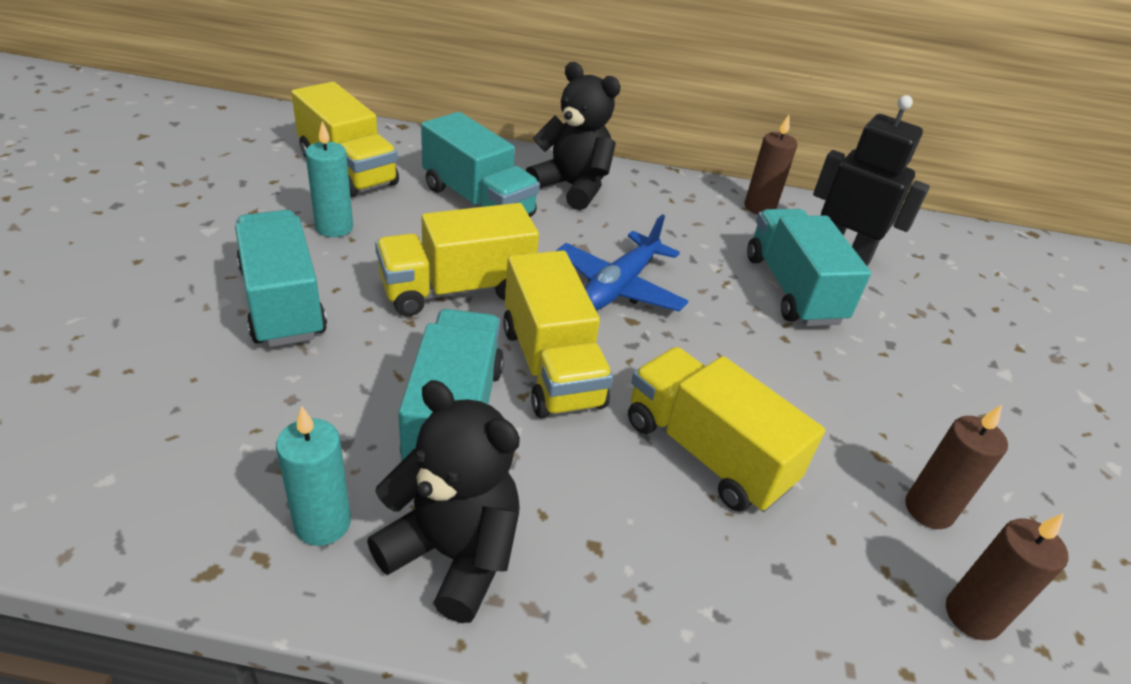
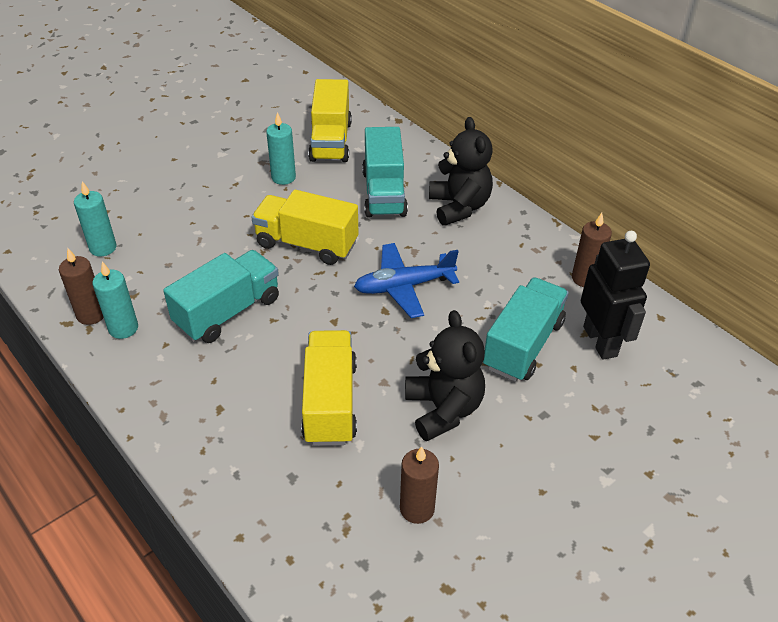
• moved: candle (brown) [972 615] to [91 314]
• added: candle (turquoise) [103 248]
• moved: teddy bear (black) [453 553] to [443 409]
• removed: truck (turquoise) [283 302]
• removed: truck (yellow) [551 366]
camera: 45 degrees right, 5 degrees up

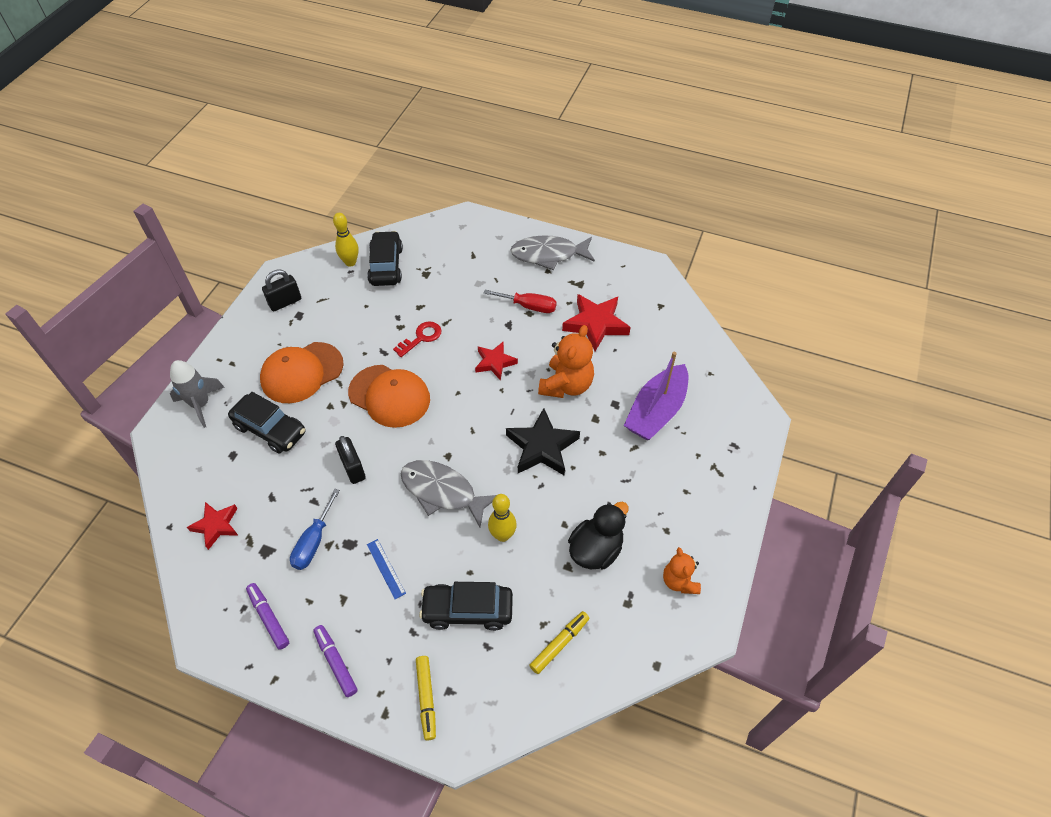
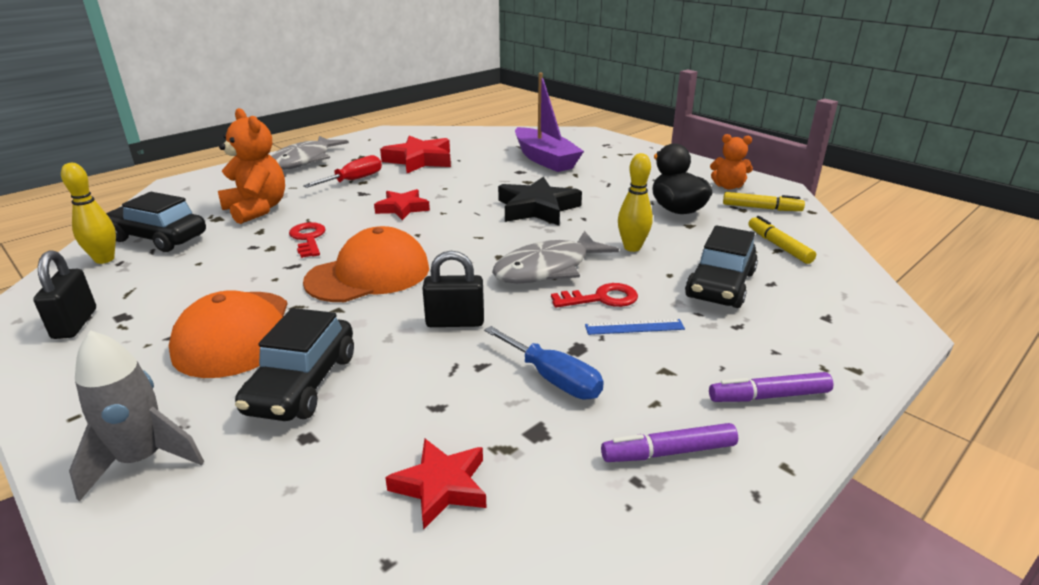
• moved: teddy bear (orange) [566 385] to [257 209]
• turned: car (black) [270 429] = [303 383] 135 degrees clockwise
• added: key (red) [601 298]
• moved: marker (yellow) [426 698] to [761 208]
camera: 65 degrees left, 25 degrees down

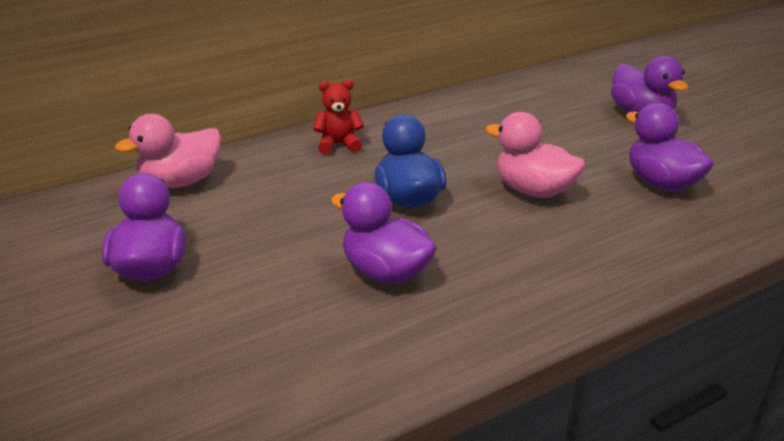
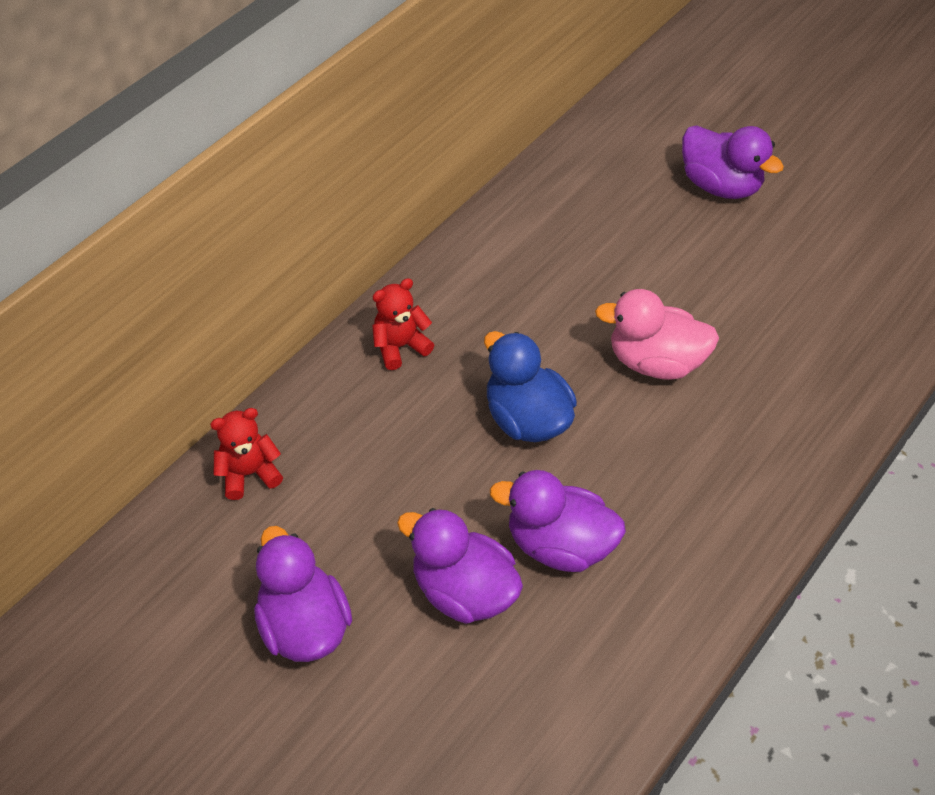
• replaced: duck (pink) [180 182] to teddy bear (red) [249 473]
• moved: duck (purple) [661 183] to [463 590]
camera: 20 degrees left, 20 degrees up

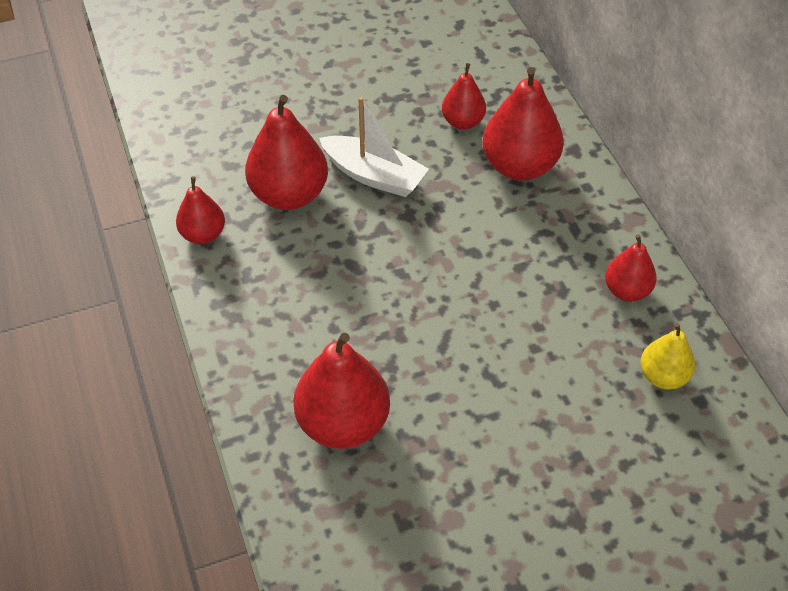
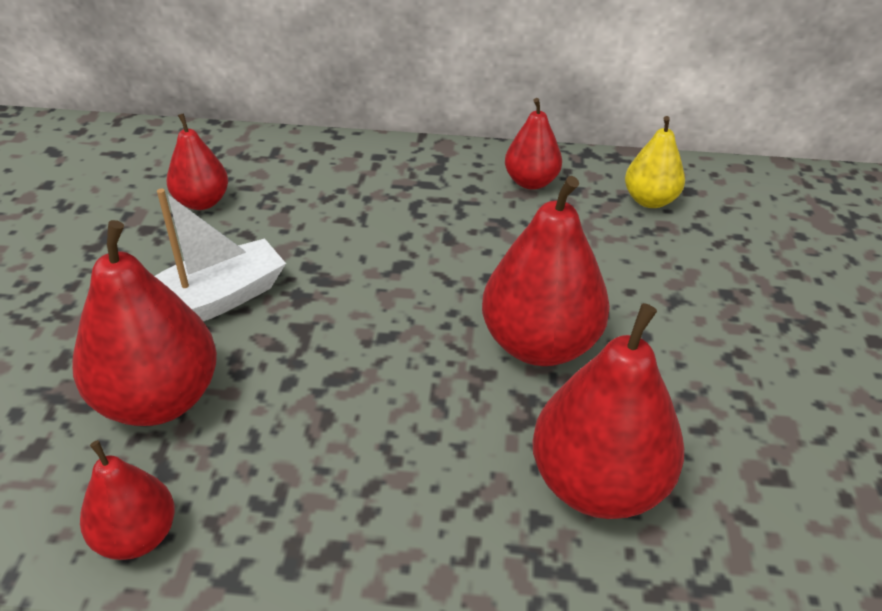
• moved: pear (red) [519 166] to [539 344]
camera: 65 degrees left, 10 degrees down

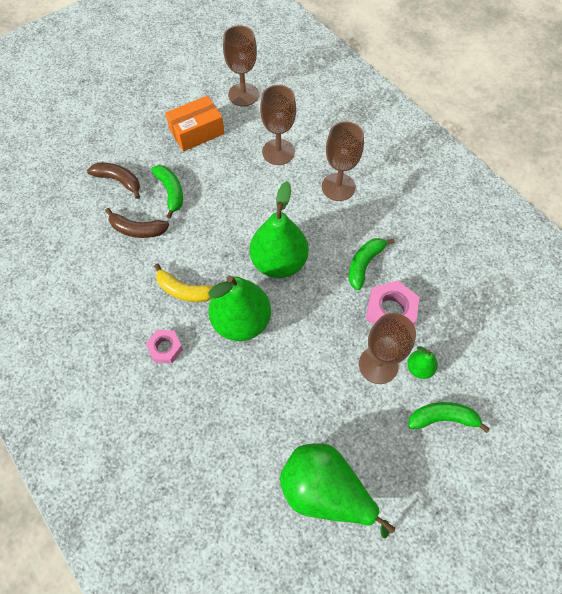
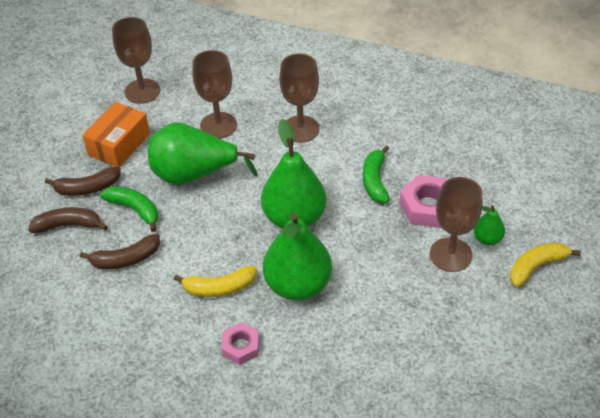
• added: banana (brown) [87 188]
• moved: pear (green) [325 491] to [194 174]
• recoloured: banana (green) [442 418] to banana (yellow) [536 266]
camera: 30 degrees left, 15 degrees down

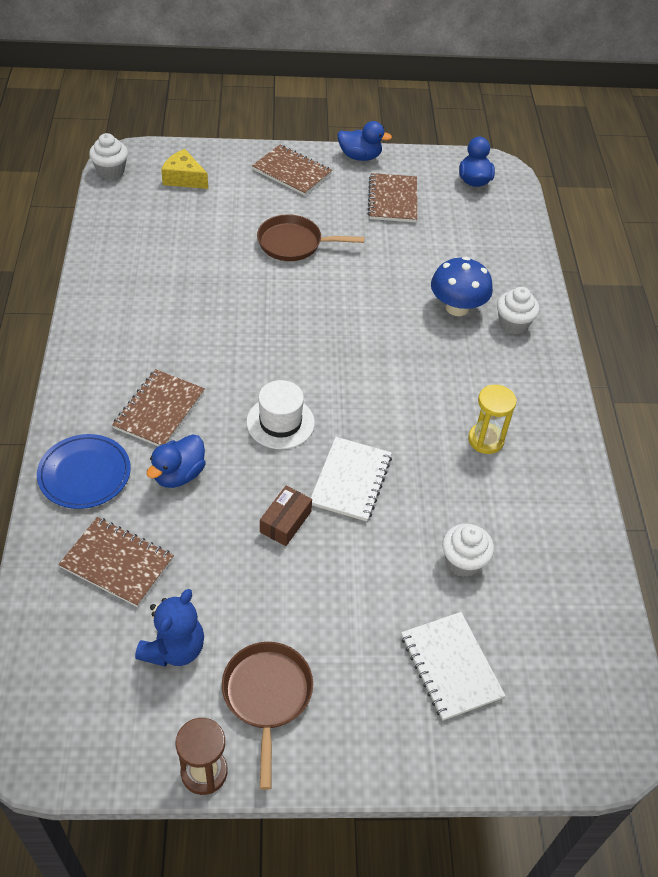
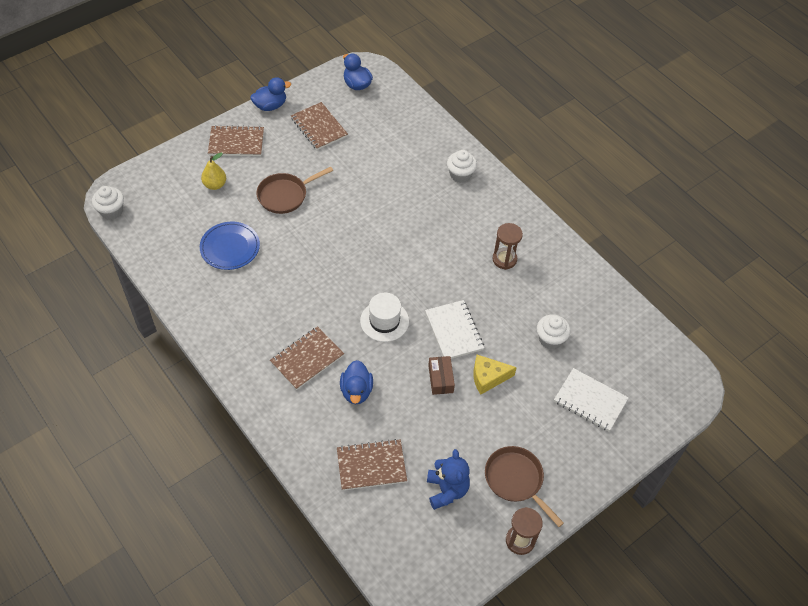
• moved: plate (blue) [84 474] to [230 247]
• added: pear (yellow) [215 185]
• turned: notebook (brown) [159 410] = [307 359] 60 degrees clockwise
• moved: cheese (yellow) [184 178] to [488 377]
• recoloured: hourglass (yellow) [485 440] to hourglass (brown) [504 259]
• removed: mushroom (blue) [457 307]
camera: 35 degrees left, 5 degrees up

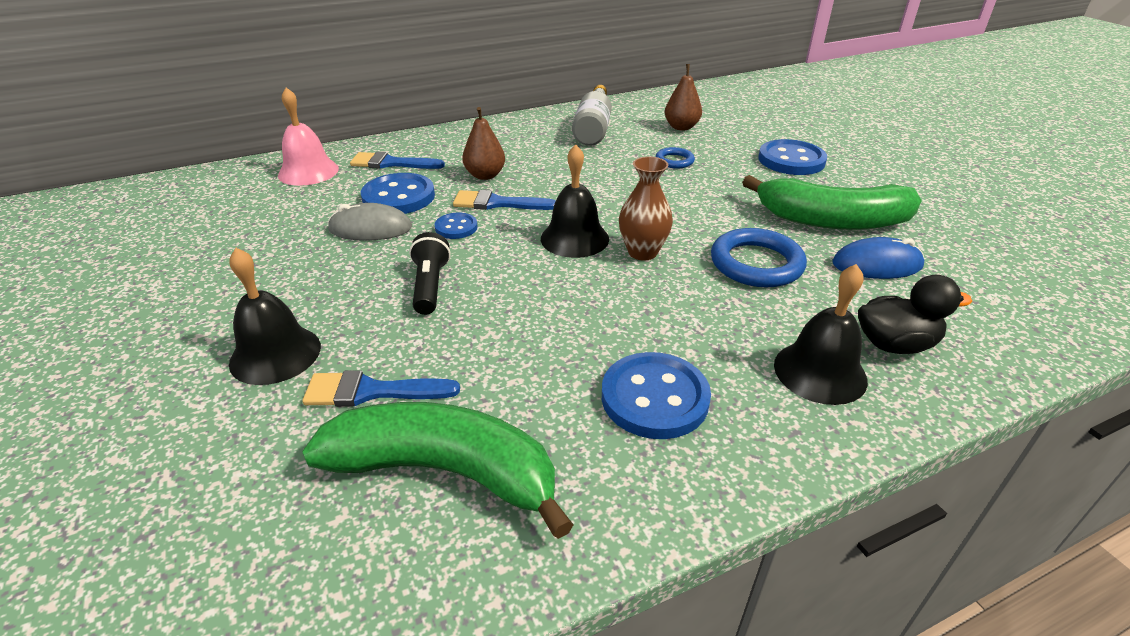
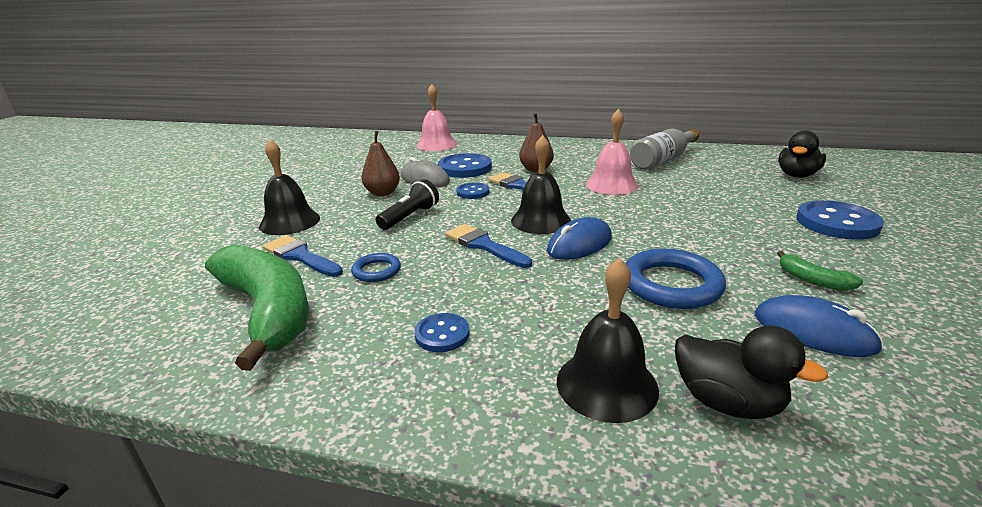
• moved: ring (blue) [674 161] to [376 271]
• moved: pear (brown) [681 127] to [382 193]
• resized: button (blue) [654 398] = [442 334] x0.55
• moved: brush (blue) [391 163] to [484 245]
• replaced: vase (brown) [642 252] to mouse (blue) [579 244]
• added: bell (pink) [611 184]
• resized: banana (green) [832 220] = [812 280] x0.41
• added: duck (black) [797 175]
camera: 40 degrees right, 10 degrees down

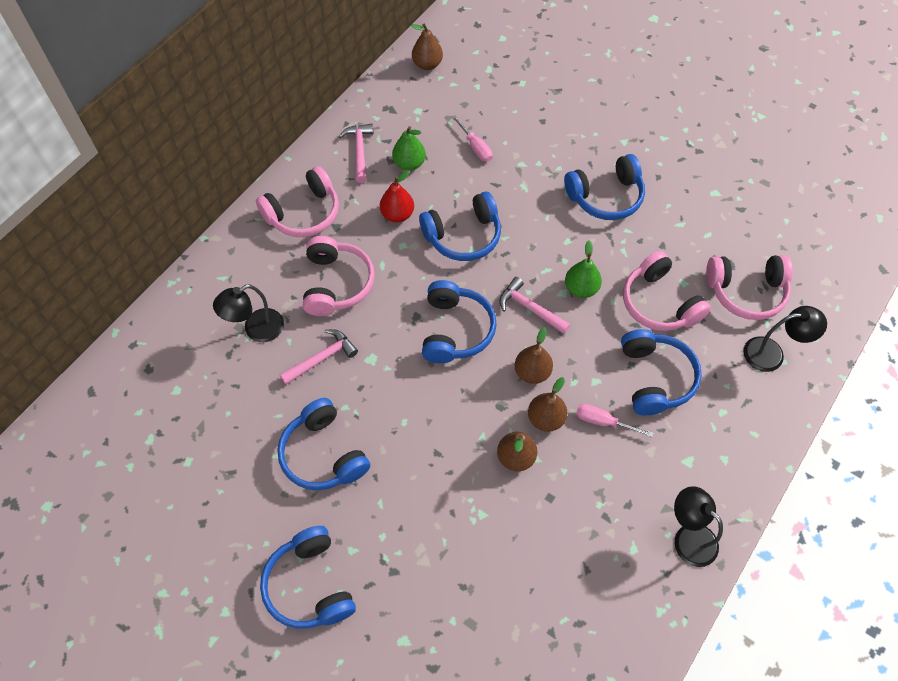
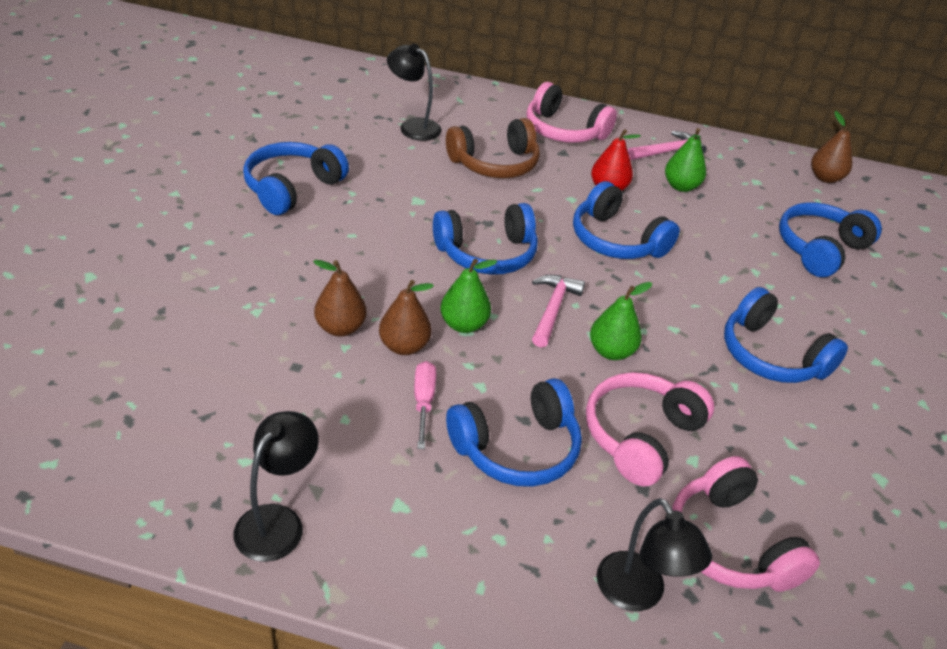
• recoloured: pear (brown) [532 372] to pear (green) [463 325]
• recoloured: headphones (pink) [336 283] to headphones (brown) [495 164]
• moved: headphones (blue) [310 585] to [820 249]
• removed: hammer (pink) [322 358]
• removed: screwdriver (pink) [475 147]
camera: 65 degrees right, 20 degrees down

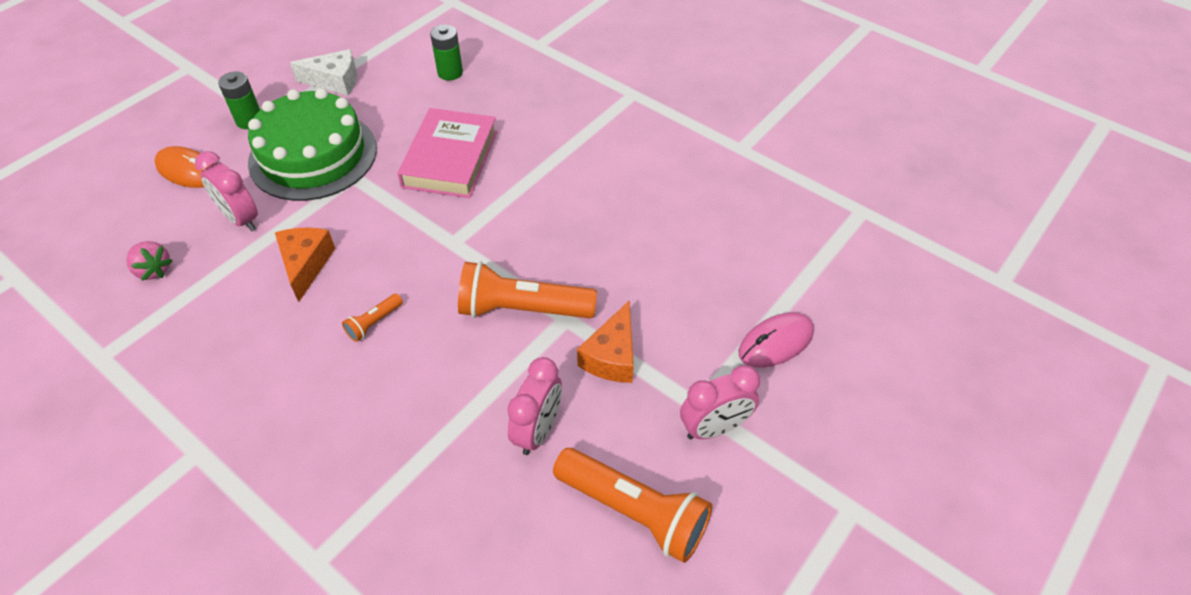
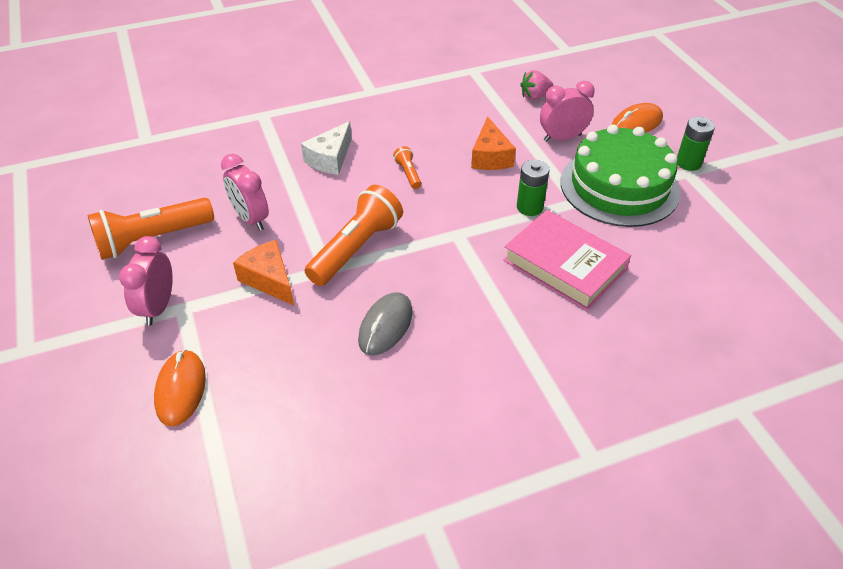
• recoloured: mouse (pink) [776 342] to mouse (orange) [180 389]
• moved: cheese (white) [335 81] to [330 159]
• added: mouse (grey) [385 326]
• turned: cheese (orange) [306 265] = [490 157] 60 degrees clockwise
• moved: battery (green) [450 72] to [529 207]
camera: 120 degrees right, 5 degrees down

